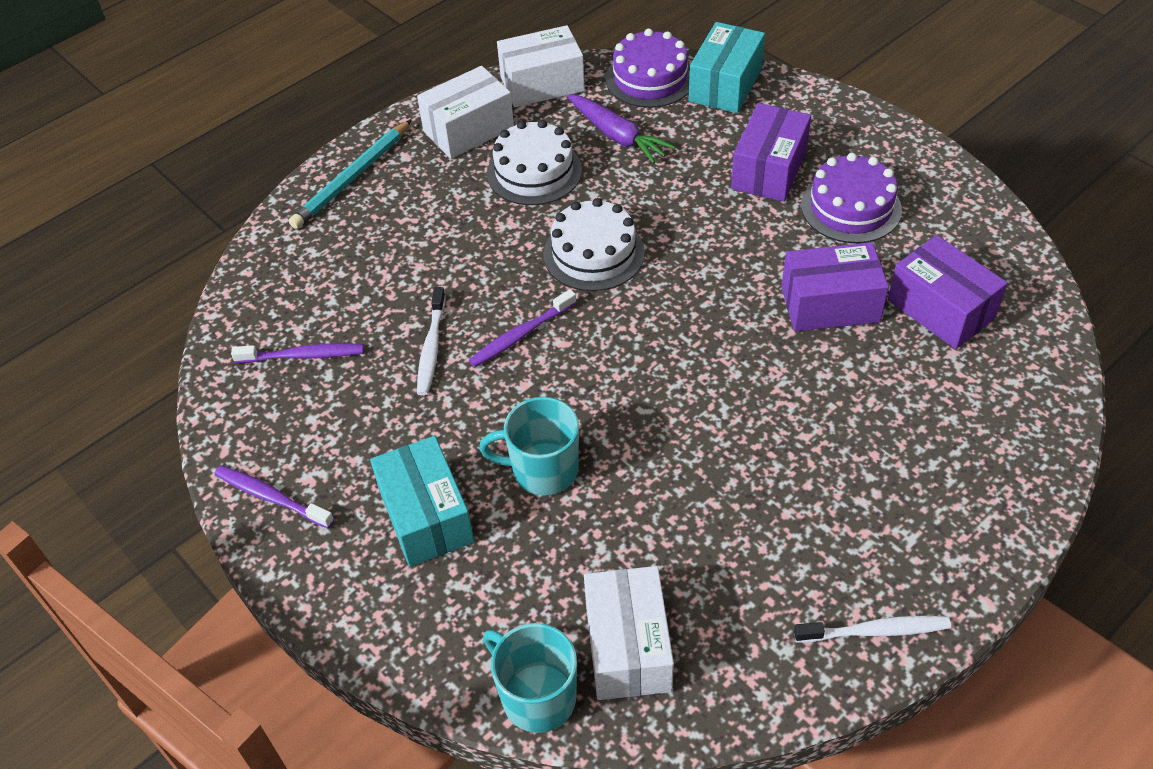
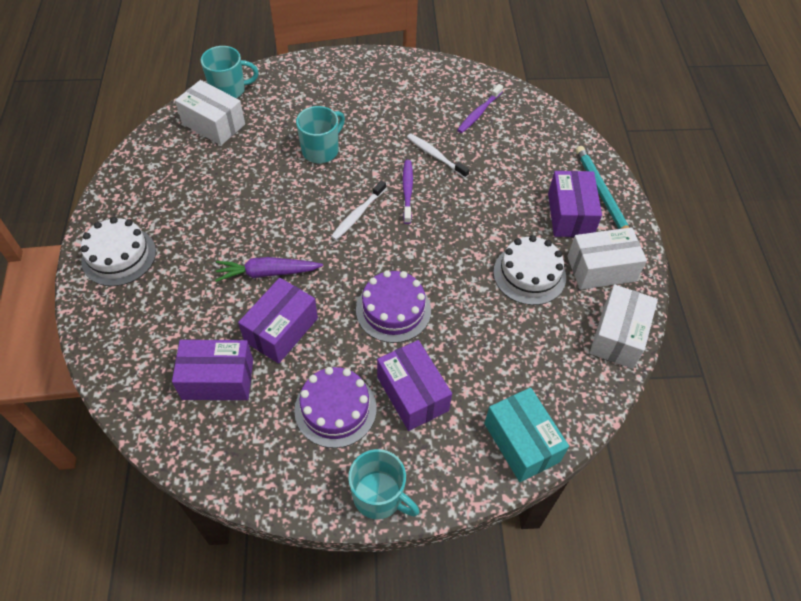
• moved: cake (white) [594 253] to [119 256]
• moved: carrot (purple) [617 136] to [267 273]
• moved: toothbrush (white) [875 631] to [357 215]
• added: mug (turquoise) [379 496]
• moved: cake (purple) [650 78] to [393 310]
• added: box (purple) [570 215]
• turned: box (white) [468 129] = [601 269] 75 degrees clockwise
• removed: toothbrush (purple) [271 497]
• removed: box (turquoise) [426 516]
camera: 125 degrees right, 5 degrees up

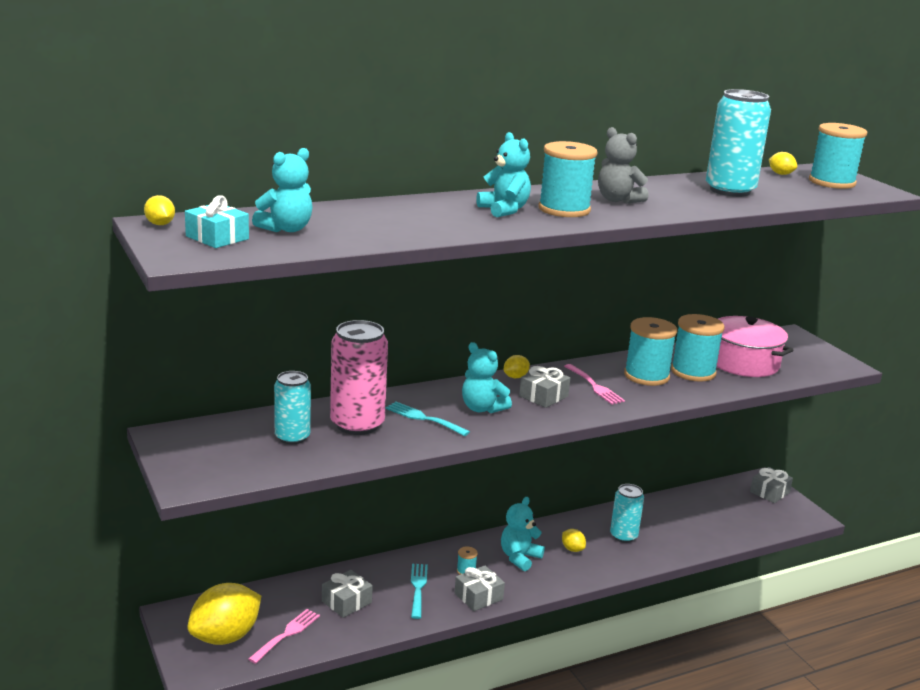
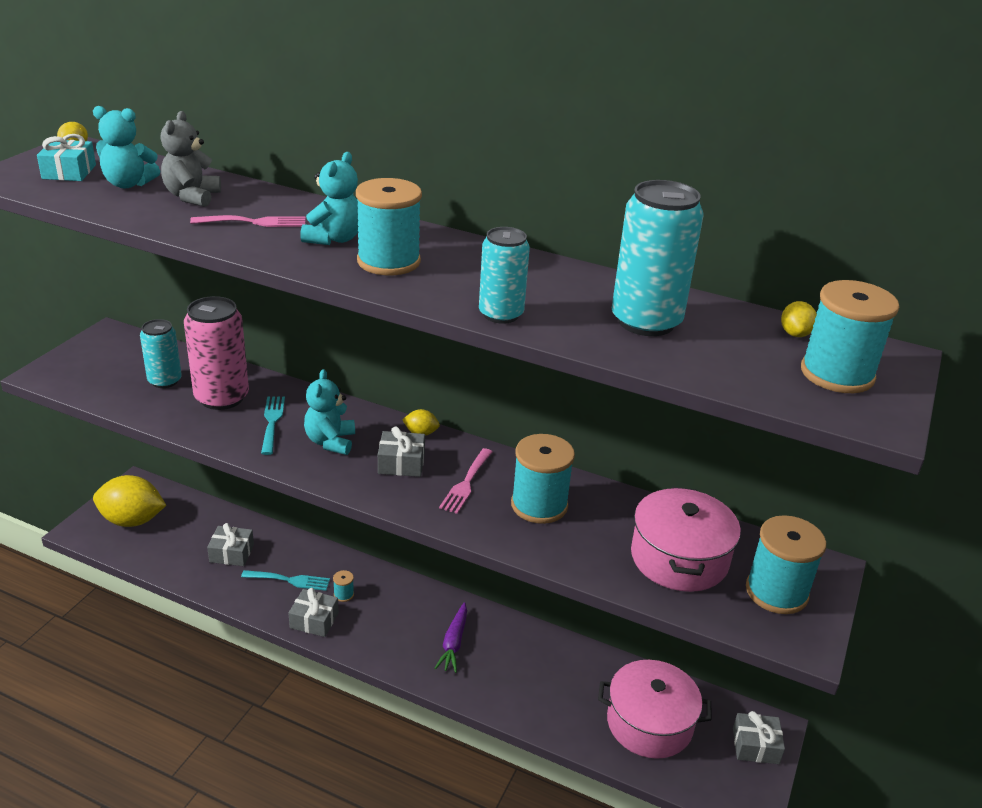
• moved: teddy bear (grey) [617 200] to [192 197]
• moved: fork (pink) [287 634] to [254 222]
• turned: fork (turquoise) [418 588] = [290 580] 45 degrees clockwise
• replaced: lemon (yellow) [572 549] to carrot (purple) [453 643]
• moved: can (turquoise) [623 536] to [501 314]
• added: pot (pink) [649 723]
• moved: spool (turquoise) [693 372] to [776 592]
• removed: teddy bear (turquoise) [519 557]
camera: 50 degrees right, 10 degrees up

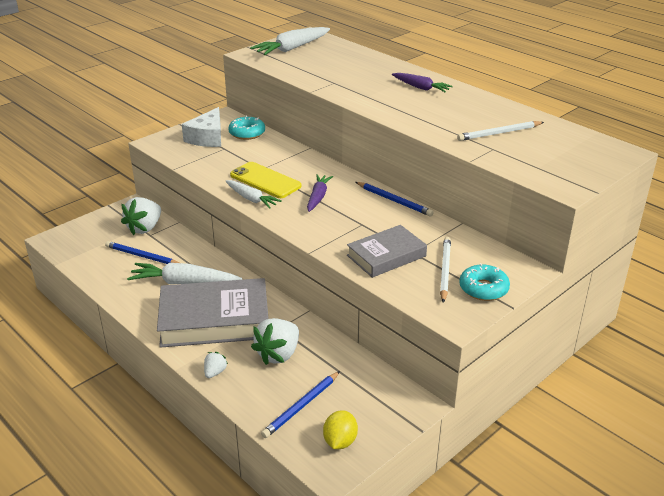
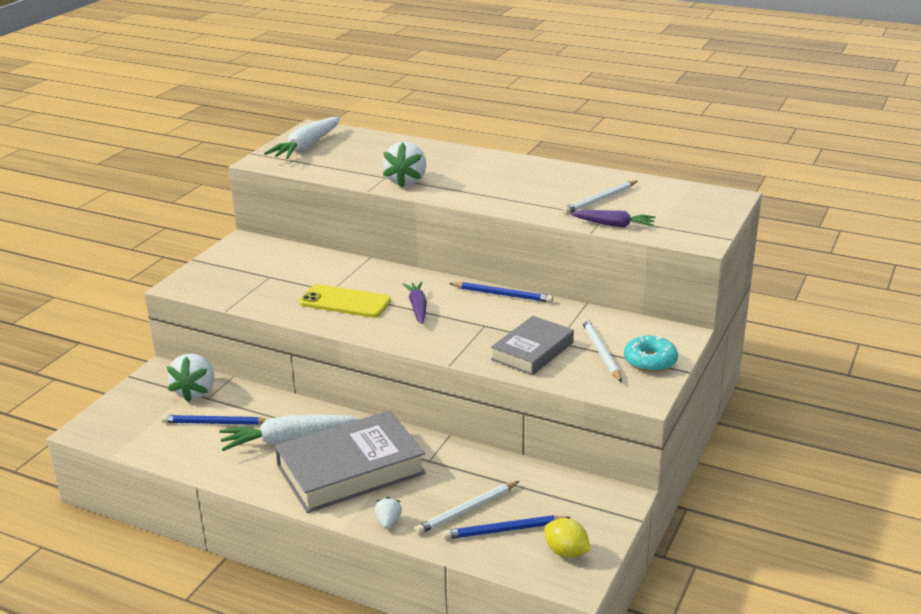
• moved: strawberry (white) [278 354] to [407 181]
• added: pencil (white) [467 510]
• turned: pencil (blue) [301 406] = [504 530] 60 degrees clockwise
• turned: lemon (yellow) [340 441] = [566 552] 45 degrees counterclockwise
• moved: carrot (purple) [420 88] to [614 225]
• removed: cheese (white) [207 138]
• removed: carrot (white) [251 199]
• removed: donut (turquoise) [247 133]
camera: 20 degrees left, 5 degrees down

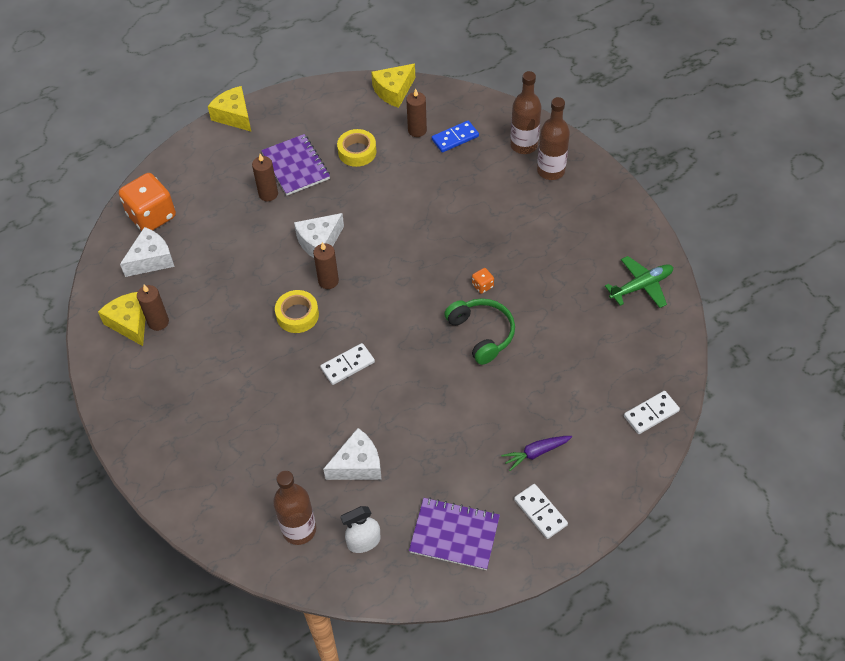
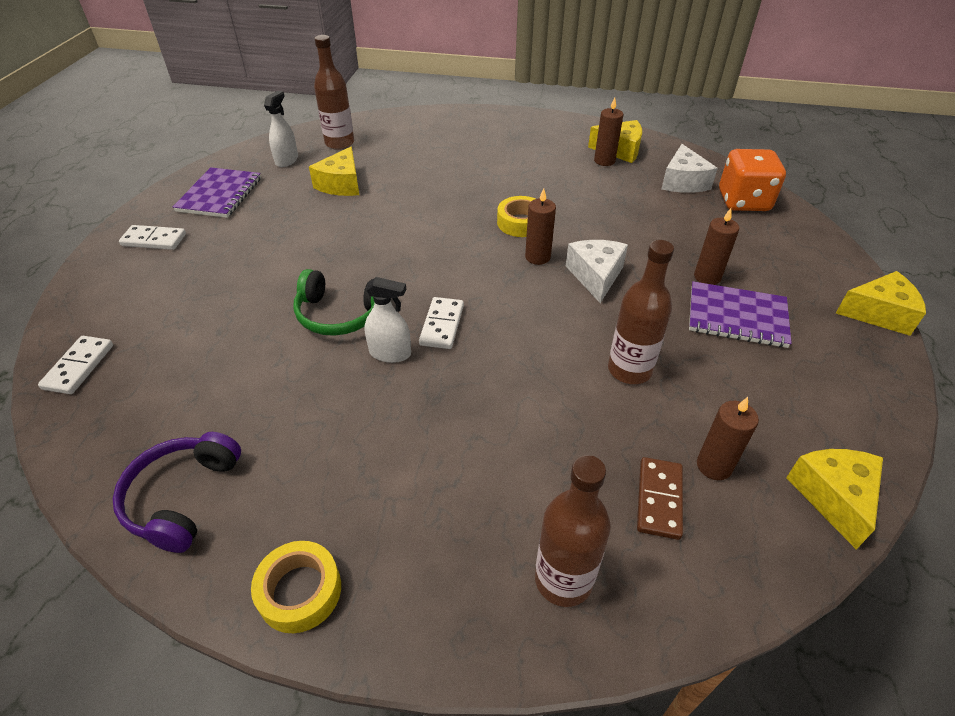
• replaced: plane (green) [641 286] to headphones (purple) [182 497]
• turned: notebook (purple) [454 535] = [219 195] 45 degrees counterclockwise
• moved: tape (yellow) [357 152] to [300 591]
• recoloured: cheese (white) [357 464] to cheese (yellow) [341 184]
• replaced: dice (orange) [482 286] to spray bottle (white) [390 353]
• moved: domino (white) [347 365] to [442 325]
• moved: bottle (brown) [551 171] to [629 370]
• recoloured: domino (blue) [455 138] to domino (brown) [659 499]
• removed: carrot (purple) [536 453]
camera: 130 degrees right, 10 degrees down

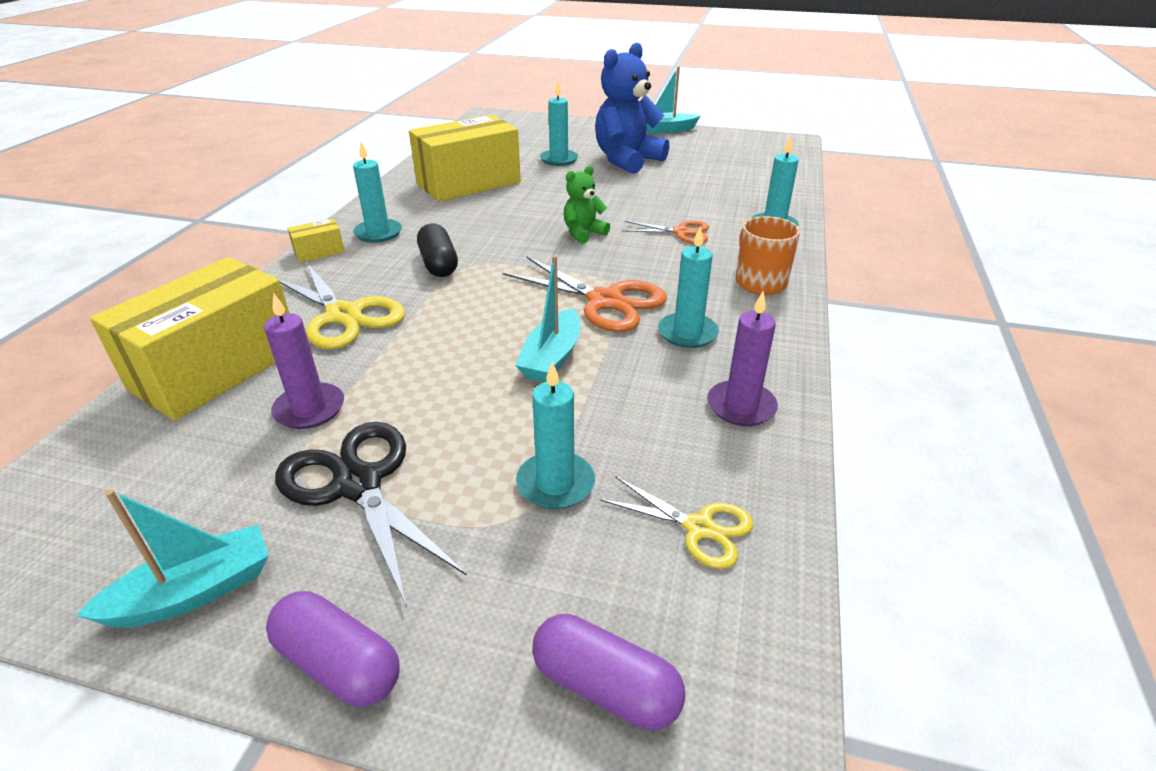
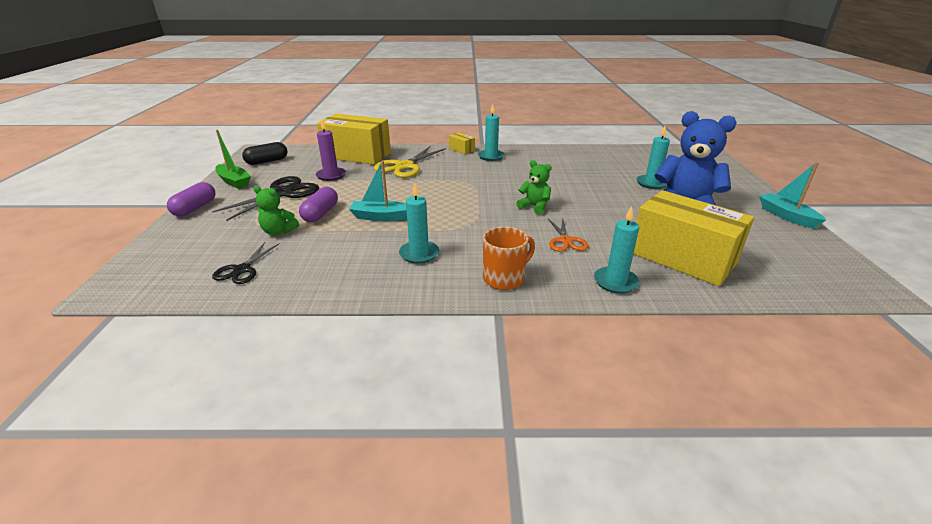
• recoloured: scissors (yellow) [699 528] to scissors (black) [242 270]
• recoloured: boat (turquoise) [194 592] to boat (green) [234 181]
• moved: capsule (black) [438 264] to [267 161]
• replaced: candle (turquoise) [555 484] to teddy bear (green) [278 231]
• moved: capsule (purple) [605 686] to [320 214]
• moved: box (yellow) [468 183] to [682 258]
• removed: scissors (orange) [605 301]
• removed: candle (purple) [741 406]
camera: 75 degrees right, 5 degrees down

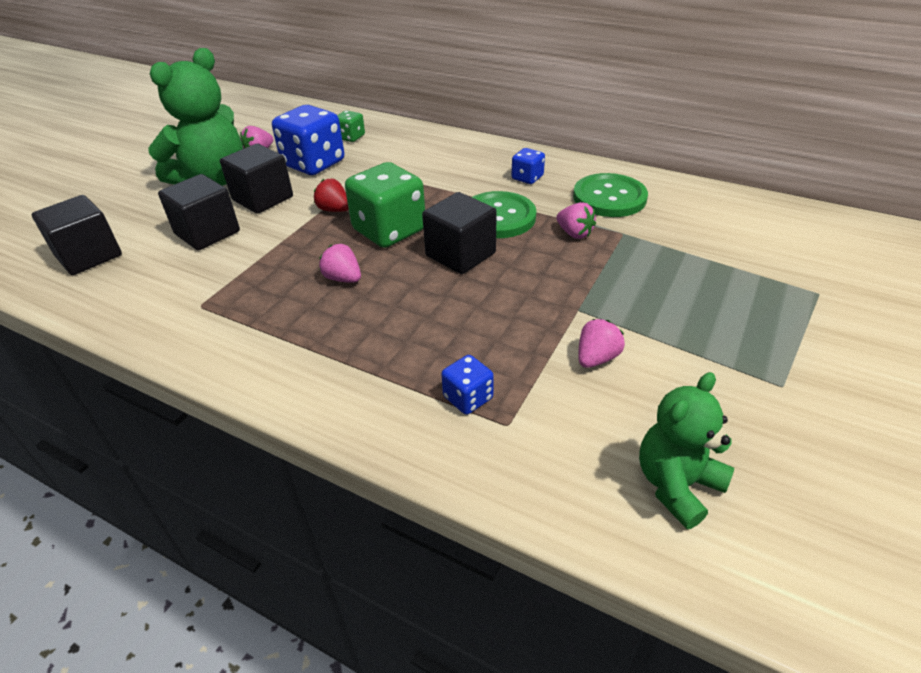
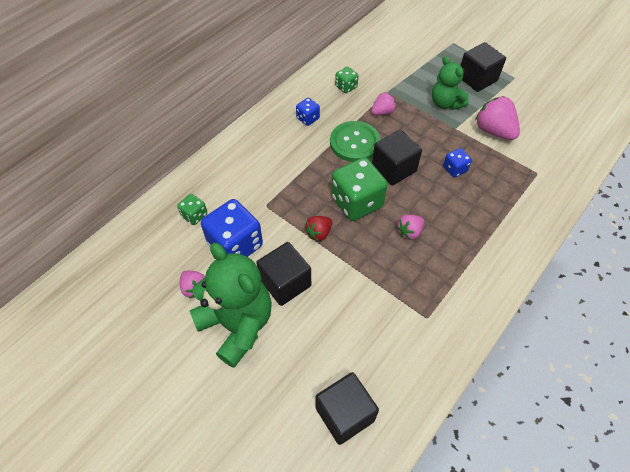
• replaced: button (green) [609 197] to dice (green) [346 87]
• moved: teddy bear (green) [676 485] to [445 103]
• moved: dice (blue) [468 398] to [454 169]
• moved: cube (black) [207 233] to [477 79]
• resized: strawberry (pink) [596 358] = [493 131] x1.72
camera: 80 degrees left, 15 degrees up

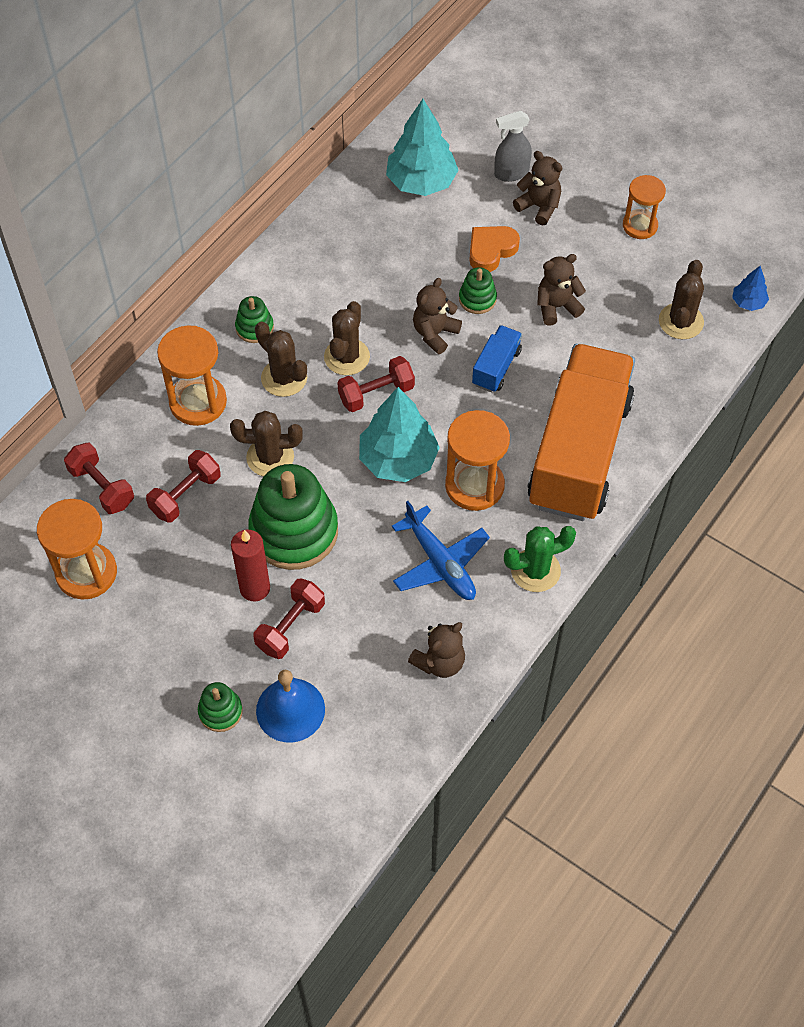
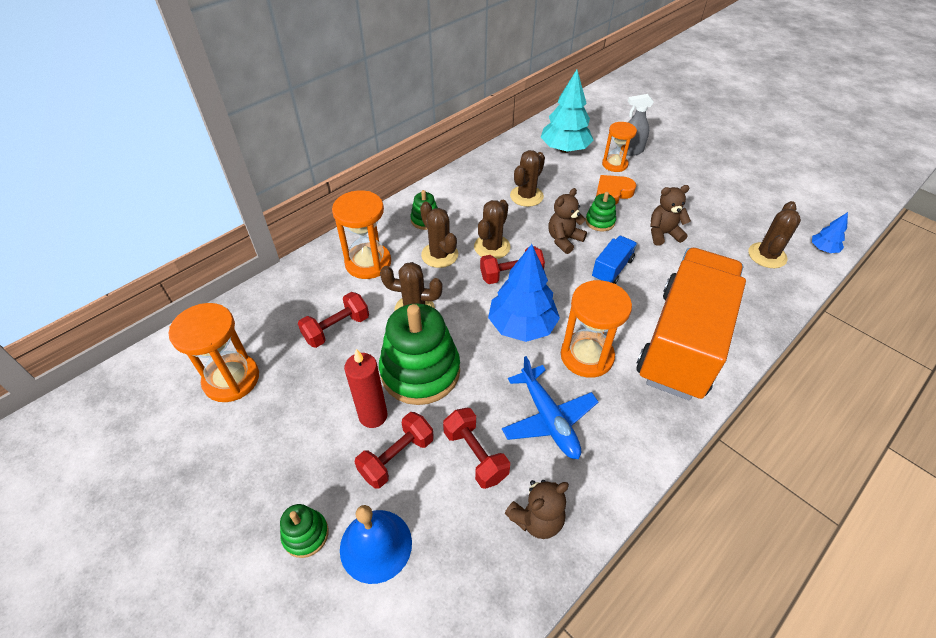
• moved: dumbbell (red) [102 487] to [475 455]
• recoloured: tree (turquoise) [398 460] to tree (blue) [522 326]
• added: cactus (brown) [526 196]
• moved: hourglass (orange) [640 226] to [614 164]
• removed: cactus (green) [535 570]
• removed: teddy bear (brown) [539 207]
camera: 10 degrees right, 10 degrees down

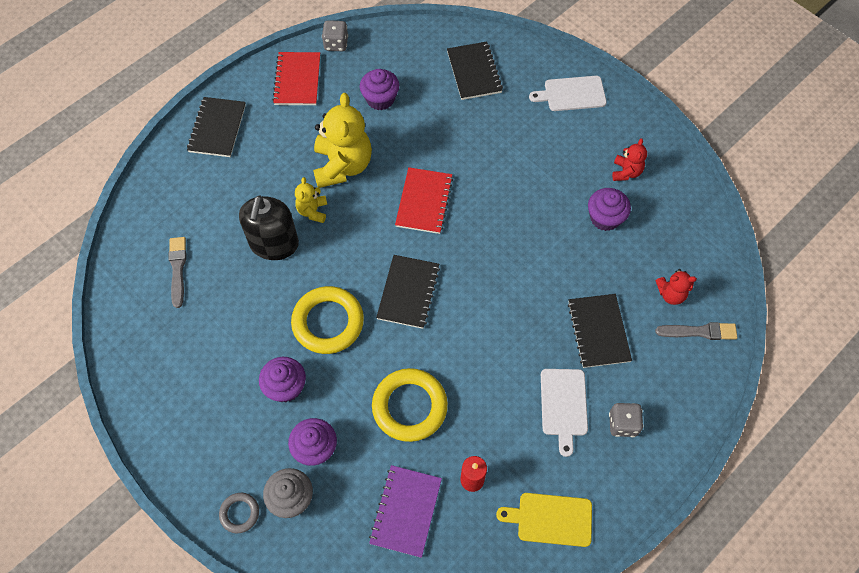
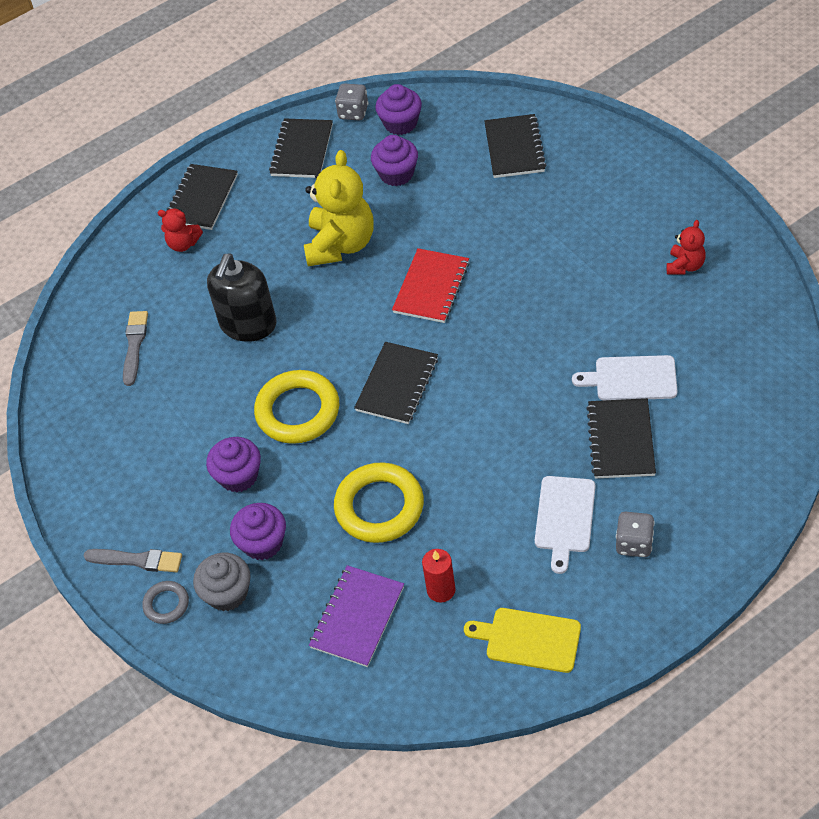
• moved: brush (grey) [699 331] to [137 560]
• moved: teddy bear (red) [671 294] to [183 244]
• recoloured: notebook (red) [297 80] to notebook (black) [302 150]
• moved: cupcake (purple) [605 218] to [400 123]
• moved: cutting board (white) [572 94] to [631 378]
• removed: teddy bear (yellow) [312 211]
camera: 15 degrees right, 10 degrees down

